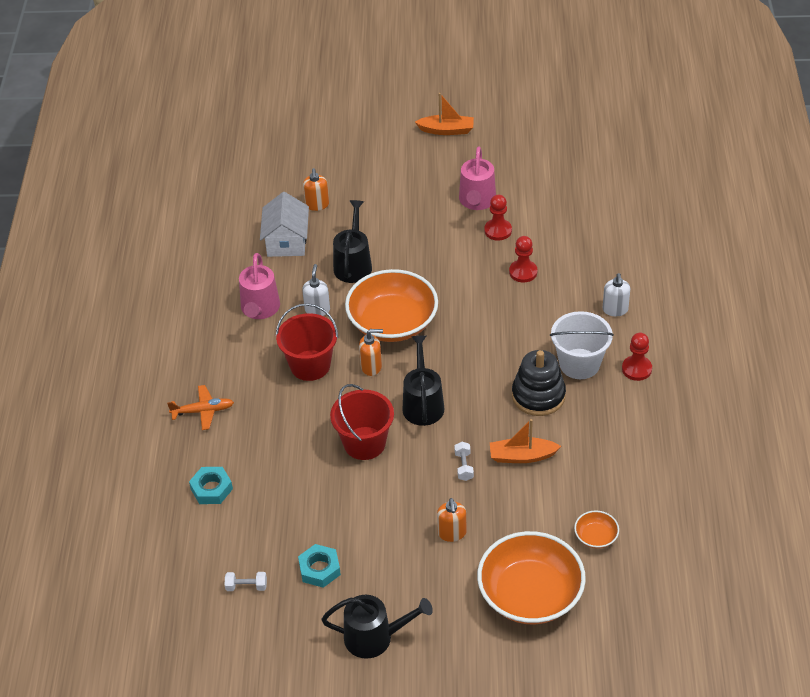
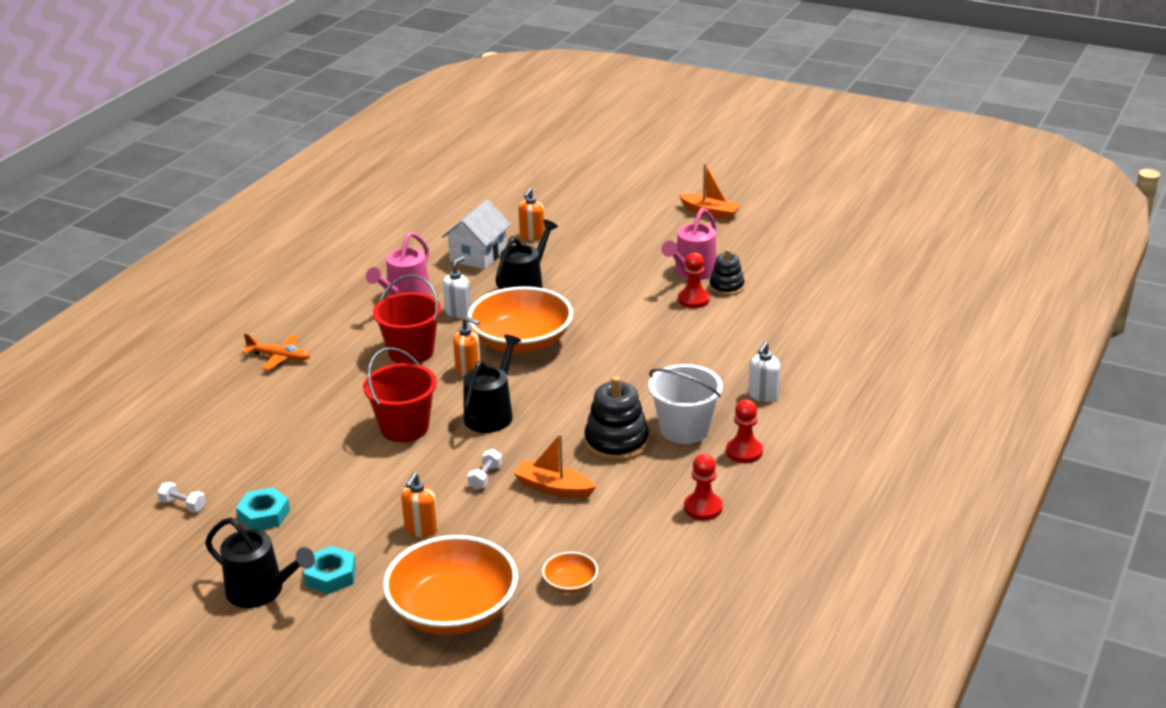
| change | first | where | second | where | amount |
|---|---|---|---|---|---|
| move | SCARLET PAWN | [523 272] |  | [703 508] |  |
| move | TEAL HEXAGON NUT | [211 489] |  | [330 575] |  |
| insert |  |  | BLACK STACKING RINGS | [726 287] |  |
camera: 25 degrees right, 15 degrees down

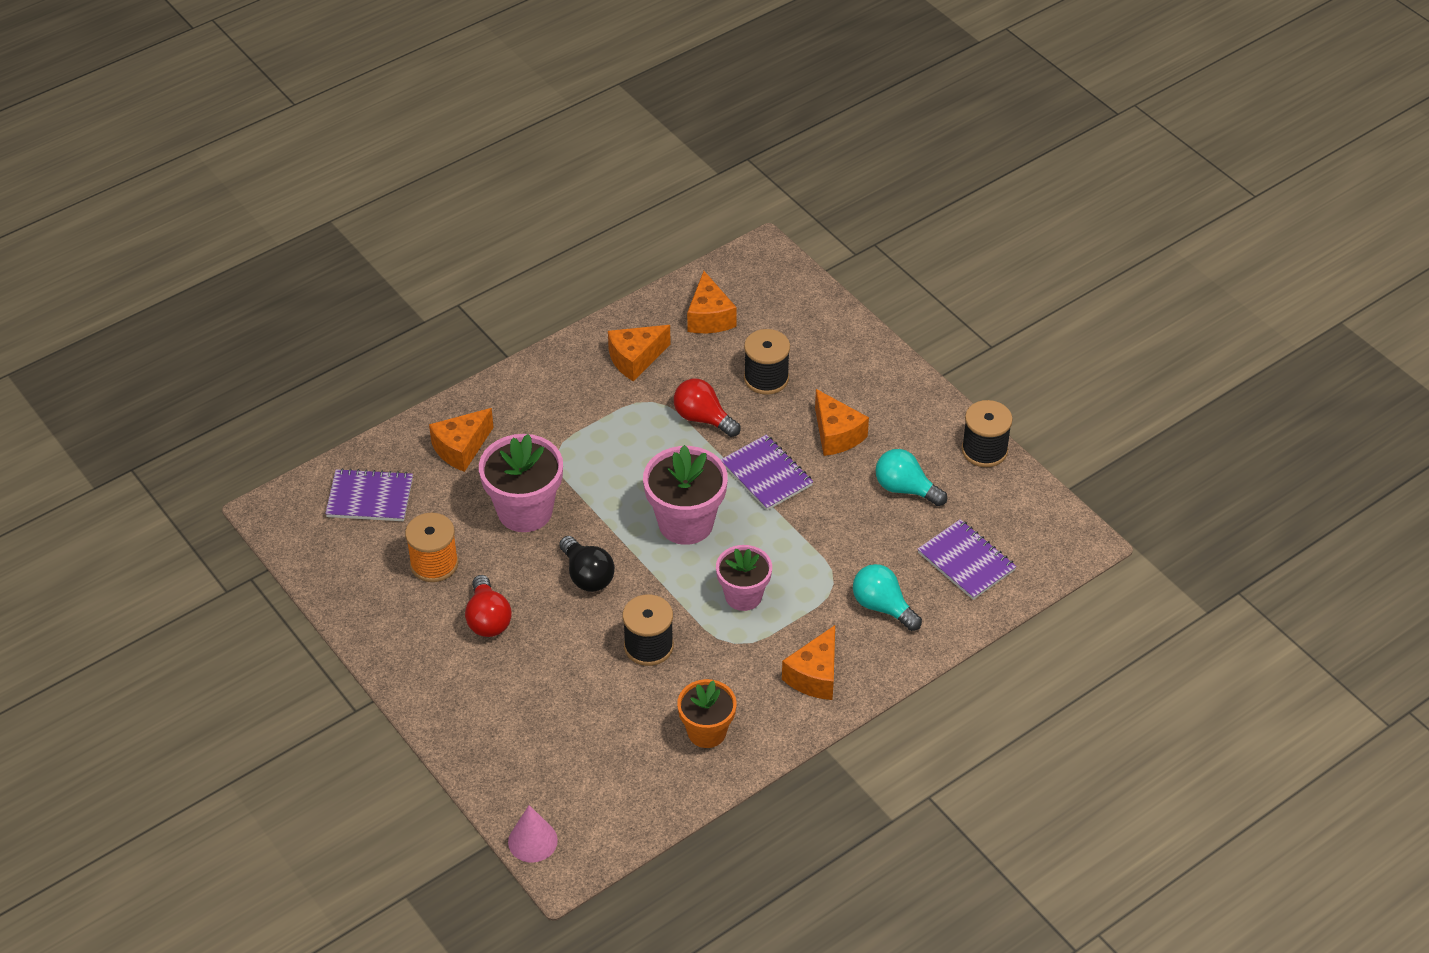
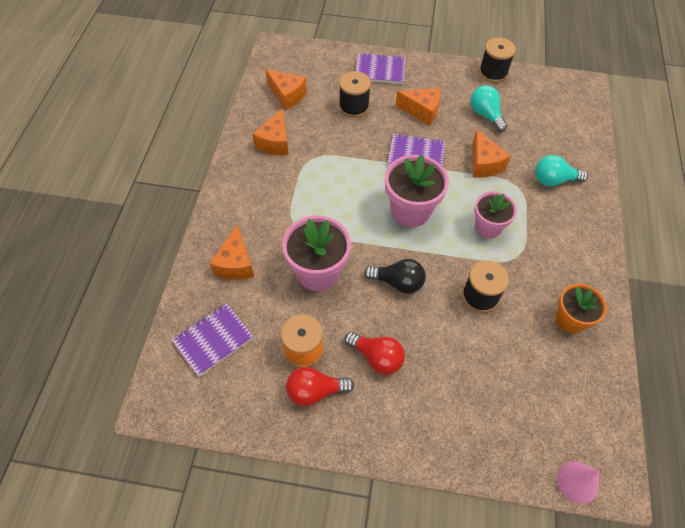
| change | first | where | second | where | amount |
|---|---|---|---|---|---|
| move | SCARLET LIGHT BULB | [703 418] |  | [315 391] |  |
| rotate | TEAL LIGHT BULB | [905 489] |  | [485 115] | 75 degrees clockwise |
| move | VIOLET NOTEBOOK | [966 561] |  | [380 70] |  |
| move | BRIGHT ORANGE CHEESE | [815 675] |  | [484 164] |  |
camera: 45 degrees left, 10 degrees up

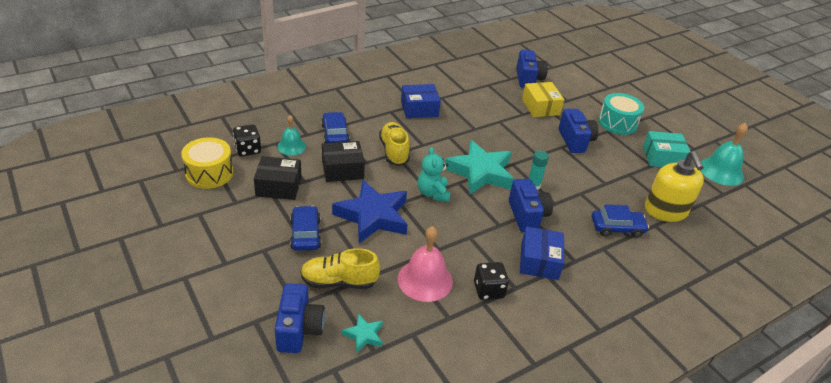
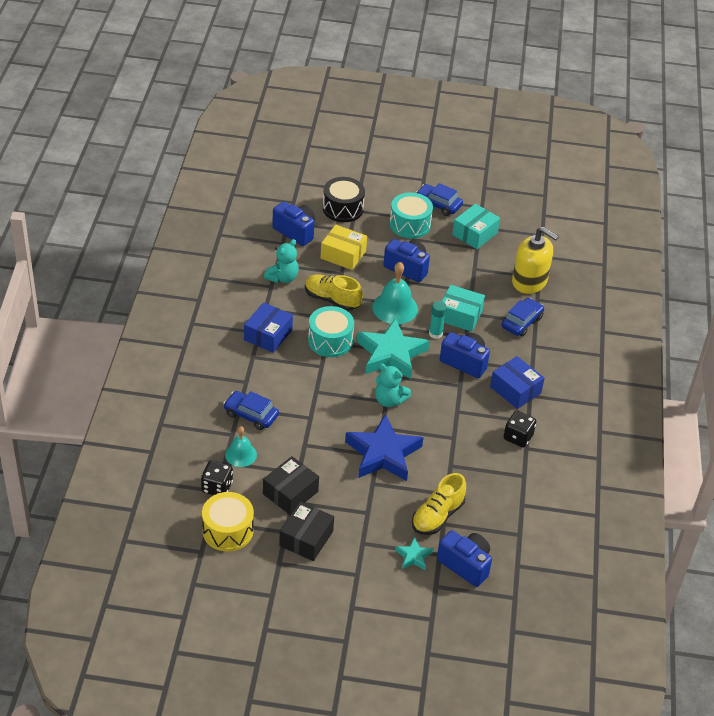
| change | first | where | second | where | amount |
|---|---|---|---|---|---|
| move | GOLDEN SHOE | [394 151] |  | [332 300] |  |
| move | TEAL BELL | [721 171] |  | [395 308] |  |
| move | BLACK PARCEL | [342 169] |  | [306 538] |  |
| move | COBALT CAR | [305 234] |  | [438 204] |  |
| delete | ROSY BELL | [425 280] |  |  |  |
| move | TEAL STAR | [364 335] |  | [413 556] |  |
| insert |  |  | BLACK DRUM | [343 209] |  |
| insert |  |  | TEAL TEDDY BEAR | [283 278] |  |
| insert |  |  | TEAL PARCEL | [460 315] |  |
| insert |  |  | TEAL DRUM | [330 341] |  |
camera: 50 degrees left, 5 degrees up

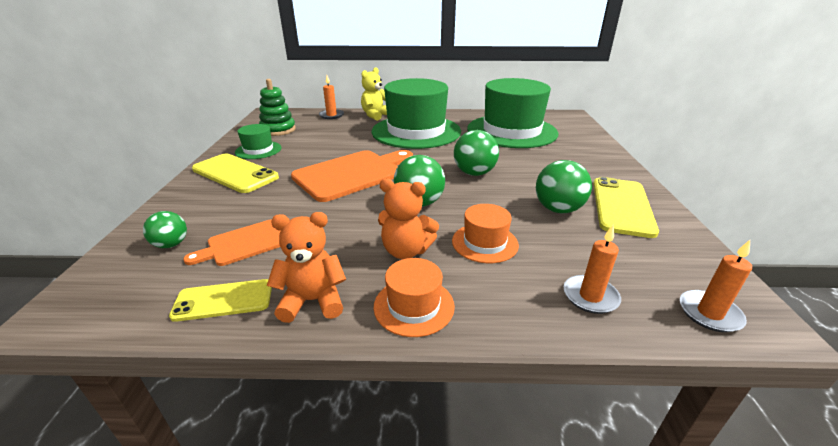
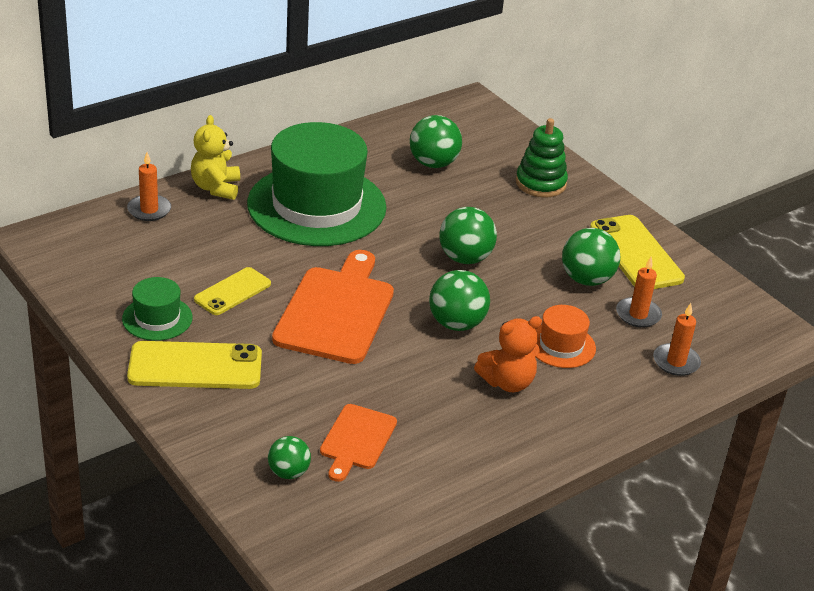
| change | first | where | second | where | amount |
|---|---|---|---|---|---|
| replace | EMERALD TALL HAT | [511 131] | EMERALD SPHERE | [433 163] |  |
| move | EMERALD STACKING RINGS | [278 130] |  | [540 183] |  |
| delete | BRIGHT ORANGE TEDDY BEAR | [313 301] |  |  |  |
| move | BRIGHT ORANGE CANDLE | [709 313] |  | [638 315] |  |
| delete | BRIGHT ORANGE TALL HAT | [414 306] |  |  |  |
| move | GOLDEN PHONE | [223 300] |  | [232 292] |  |
camera: 40 degrees left, 5 degrees up

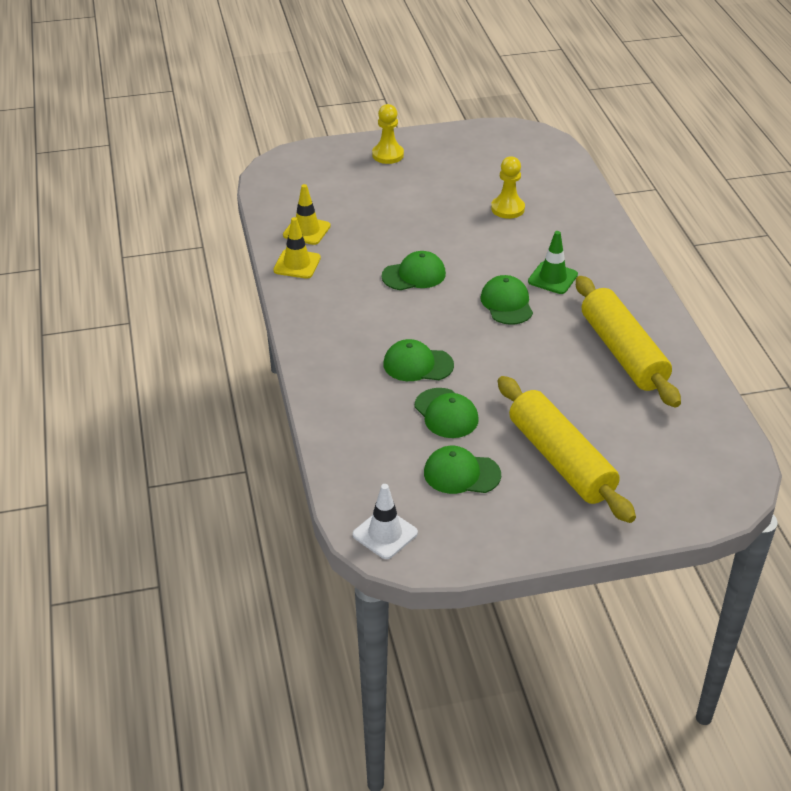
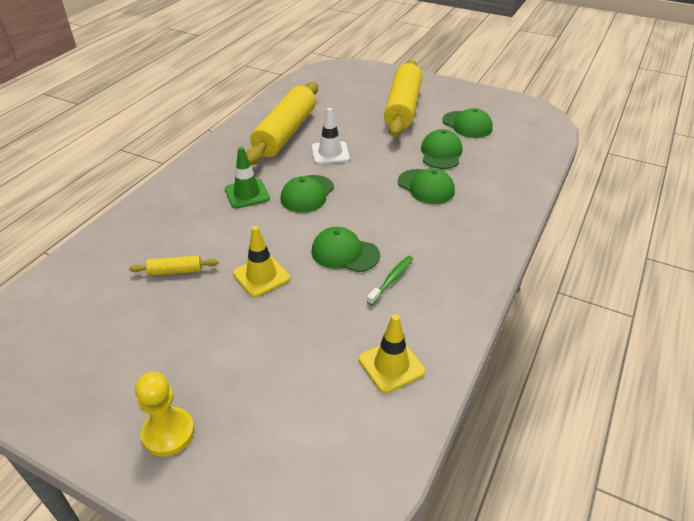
| change | first | where | second | where | amount |
|---|---|---|---|---|---|
| replace | GOLDEN PAWN | [507 209] | GOLDEN ROLLING PIN | [175 271] |  |
| move | GOLDEN SAFETY CONE | [297 264] |  | [261 276] |  |
| move | PURE WHITE SAFETY CONE | [385 534] |  | [330 153] |  |
| insert |  |  | EMERALD TOOTH BRUSH | [391 280] |  |
camera: 140 degrees left, 0 degrees up

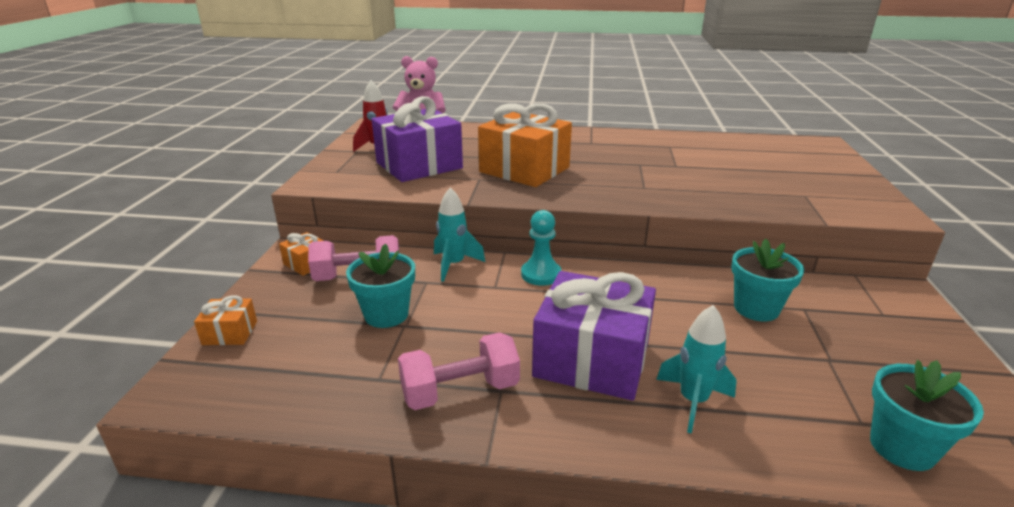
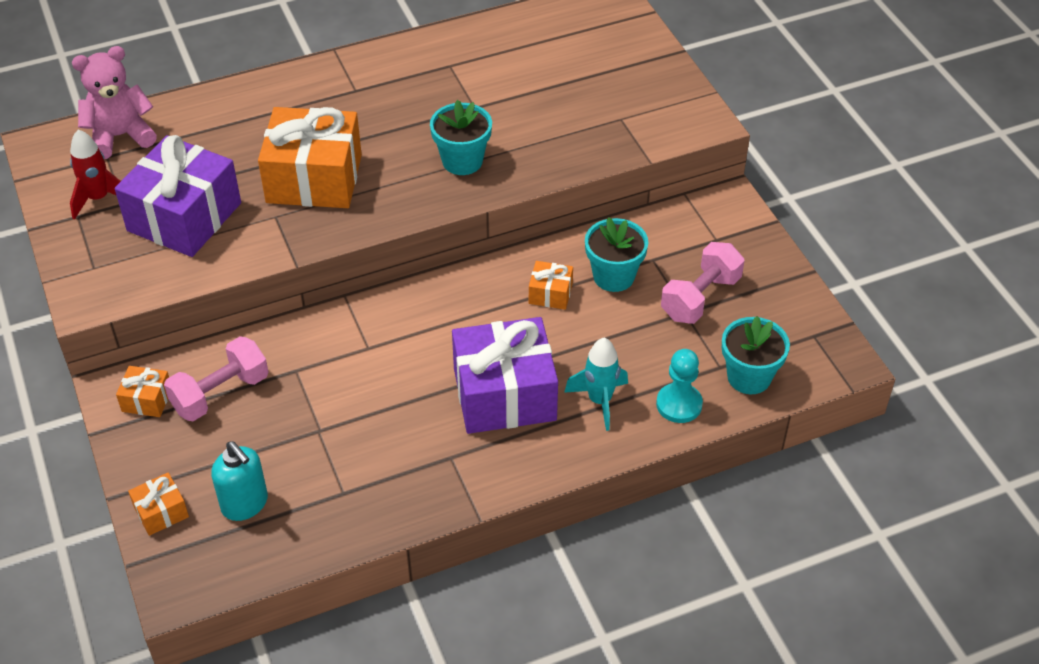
| change | first | where | second | where | amount |
|---|---|---|---|---|---|
| delete | TEAL TOY ROCKET | [454 265] |  |  |  |
| move | TEAL PAWN | [541 274] |  | [679 404] |  |
| move | TEAL POTTED PLANT | [386 315] |  | [462 161] |  |
| move | ROSY FREE WEIGHT | [460 391] |  | [700 297] |  |
| insert |  |  | BRIGHT ORANGE GIFT | [550 294] |  |
| insert |  |  | TEAL SOAP PUMP | [245 504] |  |
camera: 30 degrees left, 20 degrees up

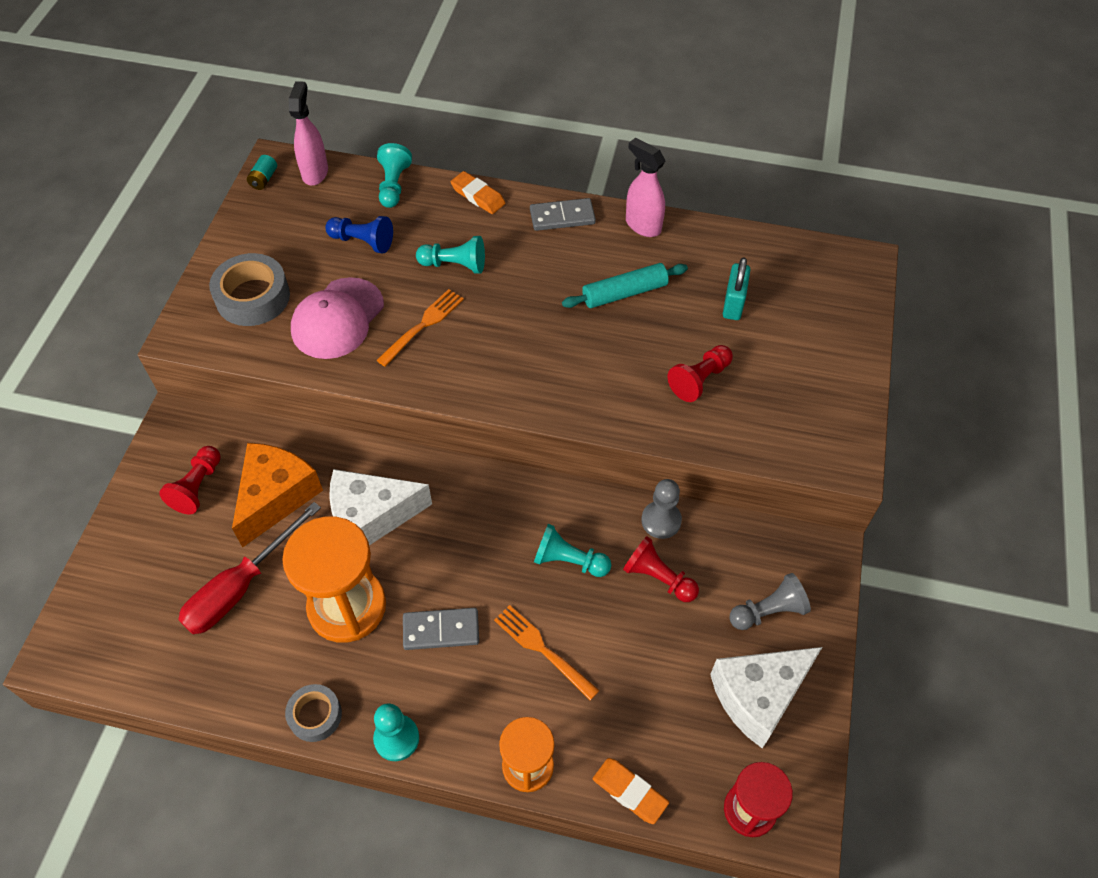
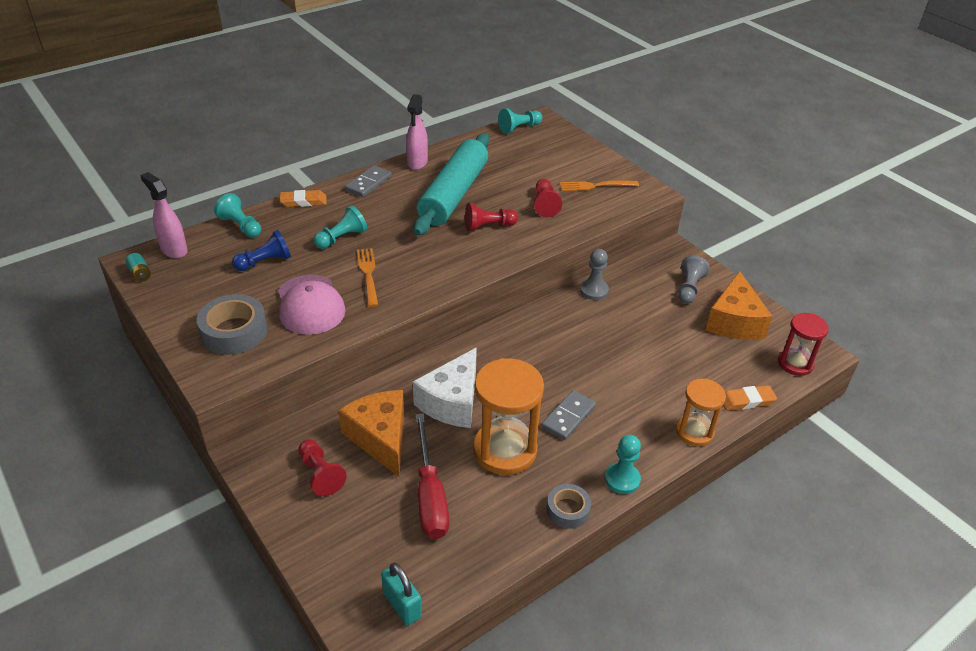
| change | first | where | second | where | amount |
|---|---|---|---|---|---|
| rotate | ROSY SPRAYER | [642 225] |  | [417 163] | 75 degrees counterclockwise |
| move | TEAL LOCK | [733 304] |  | [402 605] |  |
| resize | TEAL ROLLING PIN | [624 293] |  | [454 194] | x1.88 |
| move | TEAL PAWN | [569 561] |  | [519 128] |  |
| move | SCARLET PAWN | [658 578] |  | [488 226] |  |
| move | BRIGHT ORANGE DINNER FORK | [542 649] |  | [595 186] |  |
| recolor | PURE WHITE CHEESE | [758 696] | BRIGHT ORANGE CHEESE | [734 321] |  |
camera: 50 degrees left, 15 degrees down

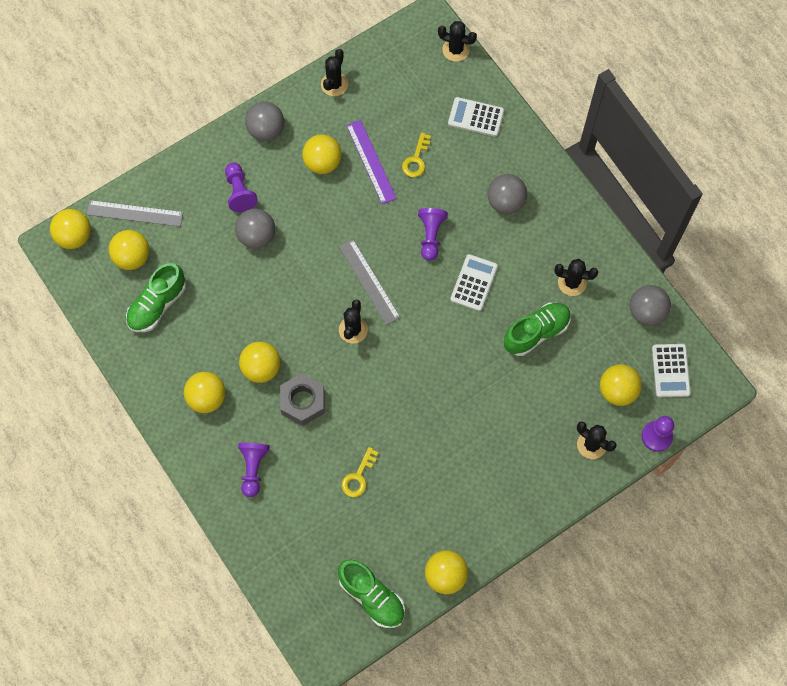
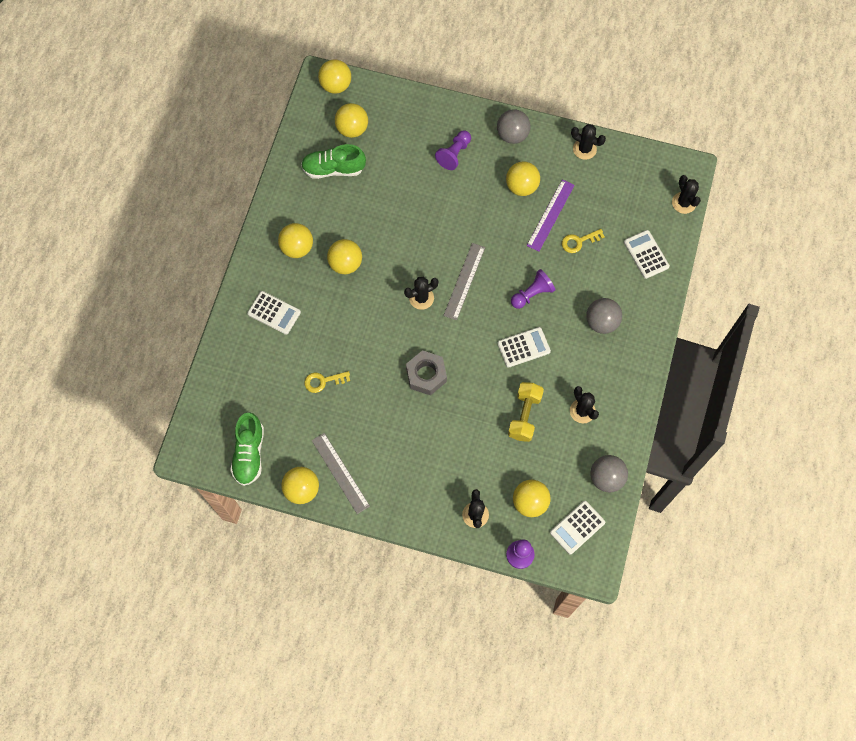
| change | first | where | second | where | amount |
|---|---|---|---|---|---|
| rotate | BLACK CACTUS | [334 84] |  | [584 149] | 45 degrees clockwise |
| move | ASH-GREY RULER | [135 213] |  | [340 473] |  |
| delete | ASH-GREY SPHERE | [257 236] |  |  |  |
| replace | EMERALD SHOE | [536 332] | GOLDEN FREE WEIGHT | [524 415] |  |
| move | ASH-GREY HEXAGON NUT | [303 402] |  | [426 375] |  |
| replace | VIOLET PAWN | [253 468] | PURE WHITE POCKET CALCULATOR | [274 313] |  |
camera: 50 degrees right, 0 degrees up

